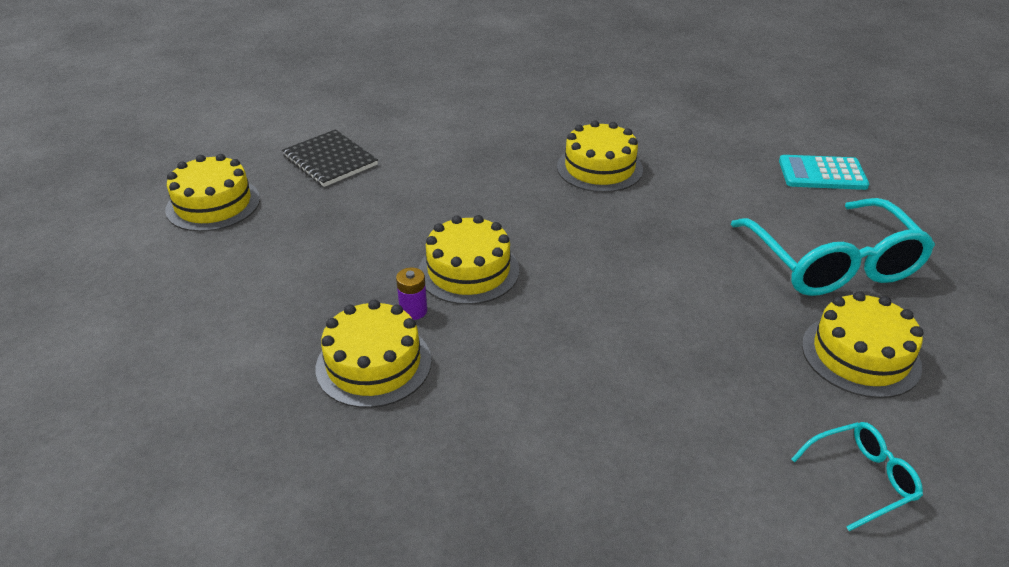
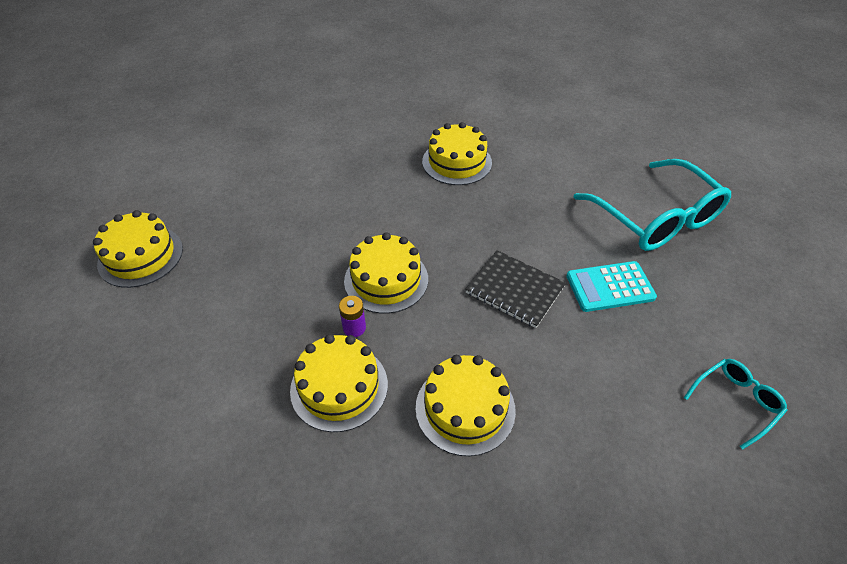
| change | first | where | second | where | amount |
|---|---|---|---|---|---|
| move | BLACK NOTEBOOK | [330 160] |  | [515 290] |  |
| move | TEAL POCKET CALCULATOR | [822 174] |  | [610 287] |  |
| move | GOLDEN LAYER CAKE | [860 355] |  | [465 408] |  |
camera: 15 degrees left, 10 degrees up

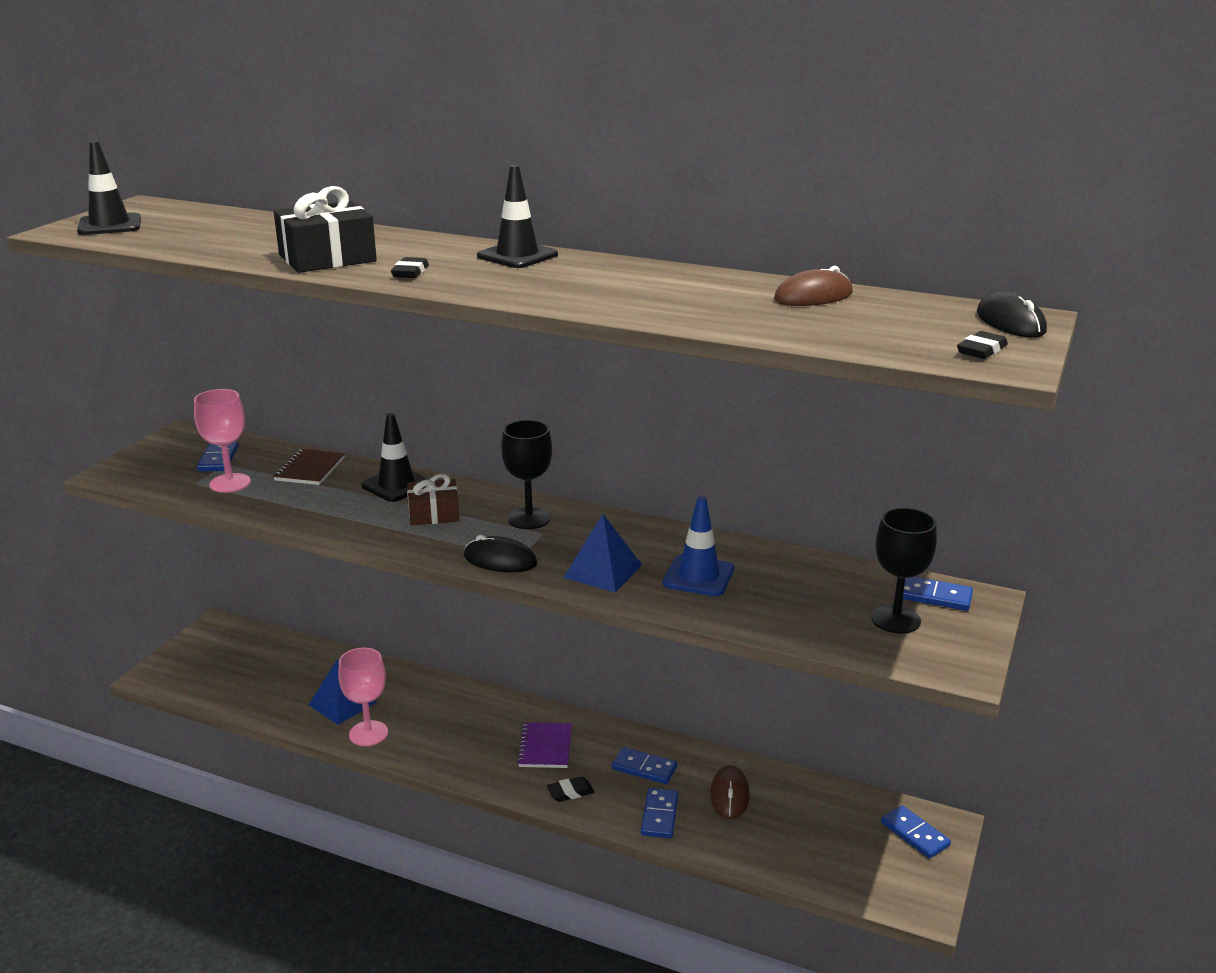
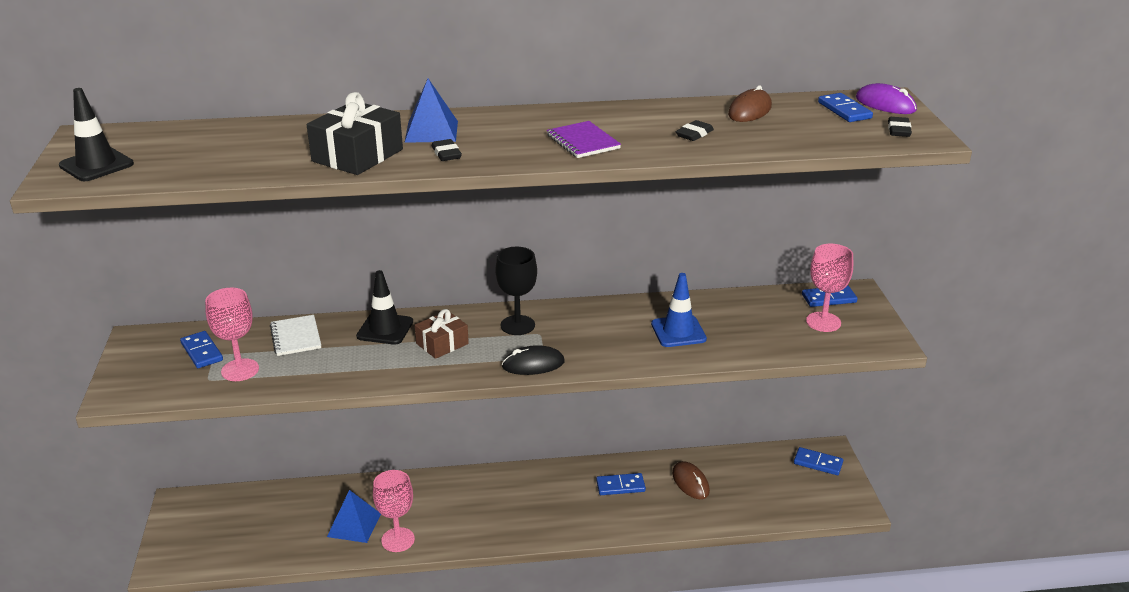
| change | first | where | second | where | amount |
|---|---|---|---|---|---|
| delete | BLACK SAFETY CONE | [517 256] |  |  |  |
| recolor | BLACK COMPUTER MOUSE | [1010 322] | VIOLET COMPUTER MOUSE | [885 104] |  |
| recolor | BROWN NOTEBOOK | [310 469] | PURE WHITE NOTEBOOK | [296 337] |  |
| recolor | BLACK CHALICE | [895 619] | ROSY CHALICE | [823 322] |  |
| move | COBALT SOLID PYRAMID | [603 571] |  | [431 131] |  |
| move | VIOLET NOTEBOOK | [545 747] |  | [583 142] |  |
| move | BLACK ERASER | [570 792] |  | [694 134] |  |
| move | COBALT DOMINO TILE | [659 815] |  | [844 110] |  |
camera: 30 degrees left, 5 degrees up

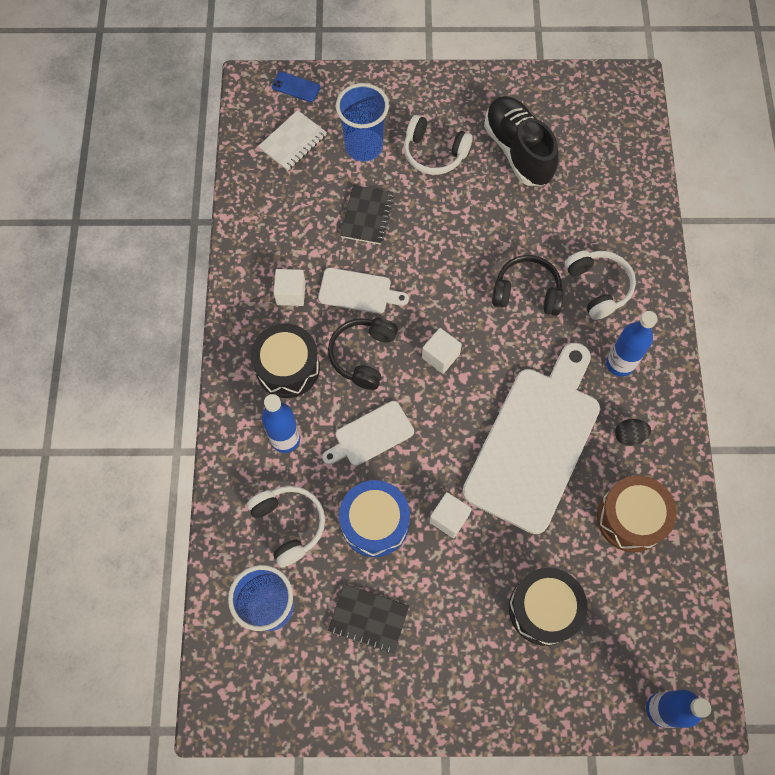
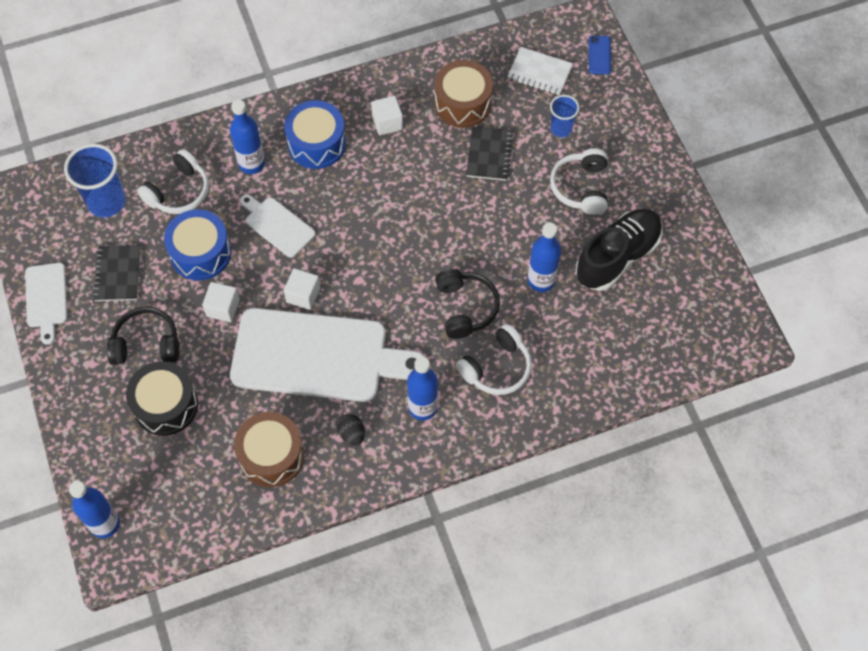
| change | first | where | second | where | amount |
|---|---|---|---|---|---|
| resize | COBALT CUP | [364 147] |  | [561 129] | x0.58 |
| rotate | BLACK NOTEBOOK | [367 216] |  | [489 155] | 75 degrees counterclockwise |
| move | PURE WHITE BREAD BOARD | [358 291] |  | [46 298] |  |
| move | BLACK OVER-EAR HEADPHONES | [363 355] |  | [146 344] |  |
| recolor | BLACK DRUM | [287 367] | COBALT DRUM | [316 143] |  |
| move | PURE WHITE SOLID CUBE | [440 356] |  | [303 295] |  |
| insert |  |  | BROWN DRUM | [463 103] |  |
| insert |  |  | COBALT FLASK | [541 280] |  |
camera: 70 degrees right, 5 degrees down

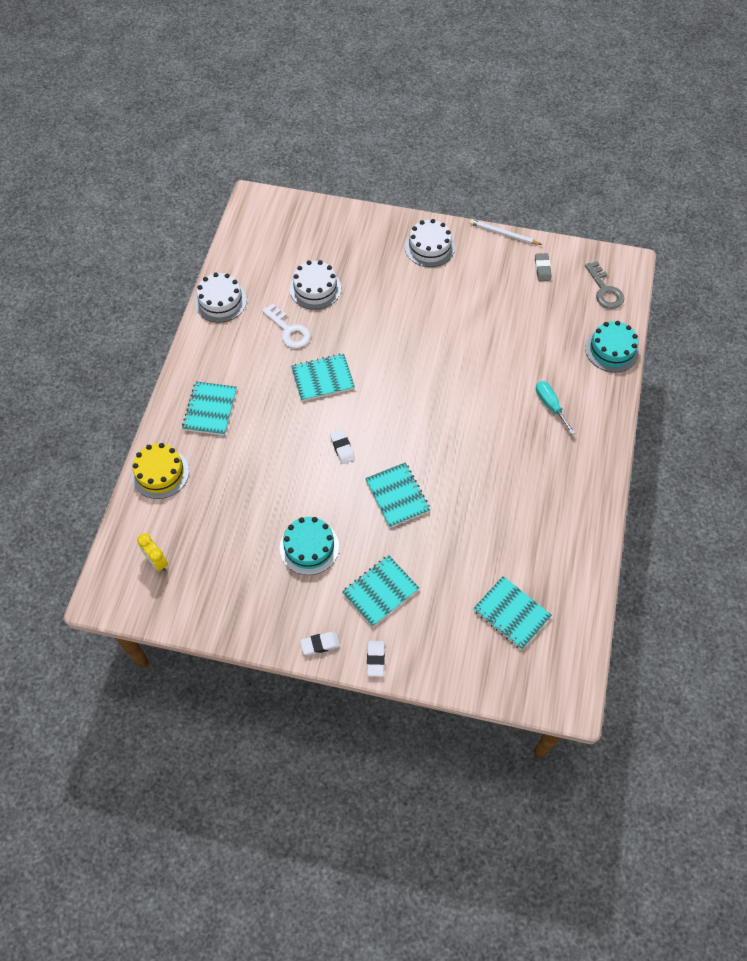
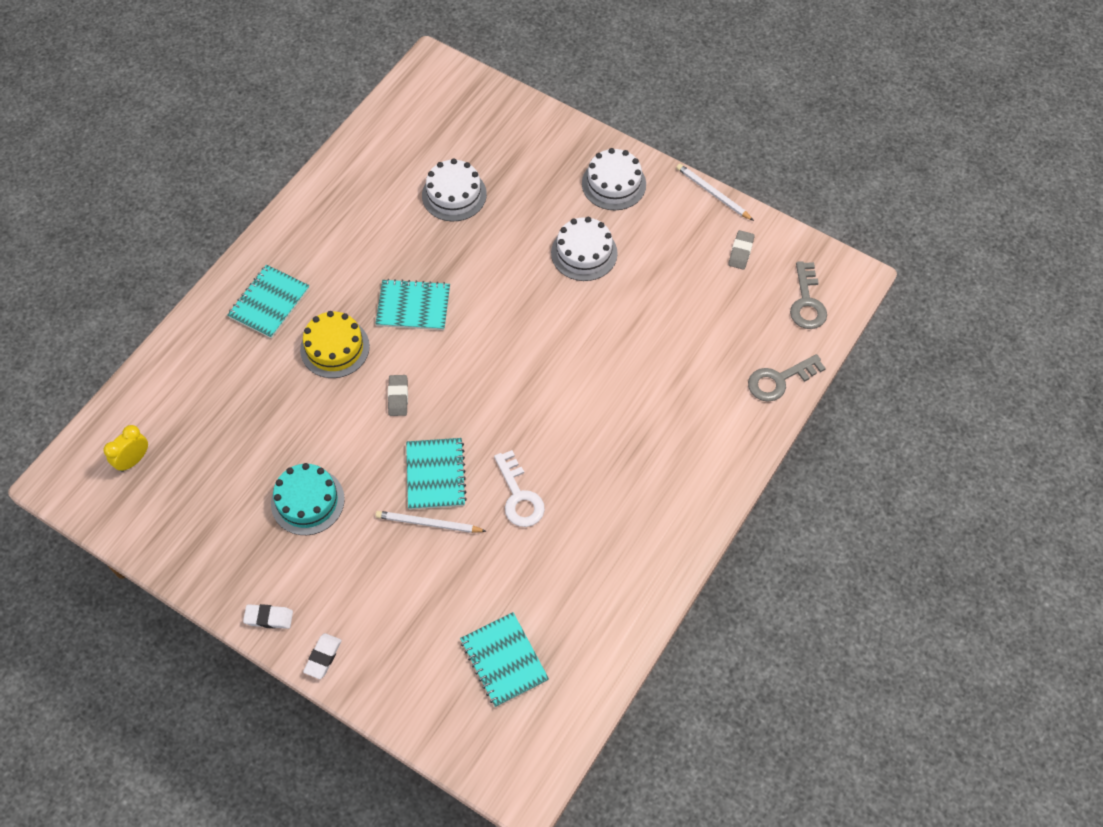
| change | first | where | second | where | amount |
|---|---|---|---|---|---|
| move | PURE WHITE LAYER CAKE | [220 301] |  | [584 253] |  |
| move | PURE WHITE LATCHKEY | [289 330] |  | [519 496] |  |
| replace | TEAL LAYER CAKE | [611 350] | ASH-GREY LATCHKEY | [779 380] |  |
| delete | TEAL SCREWDRIVER | [550 405] |  |  |  |
| recolor | PURE WHITE ERASER | [342 448] | ASH-GREY ERASER | [398 397] |  |
| move | GOLDEN LAYER CAKE | [160 473] |  | [335 348] |  |
| rotate | GOLDEN ALARM CLOCK | [157 561] |  | [133 460] | 60 degrees clockwise |
| delete | TEAL NOTEBOOK | [380 591] |  |  |  |
| insert |  |  | PURE WHITE WOODEN PENCIL | [428 523] |  |
camera: 20 degrees right, 0 degrees up

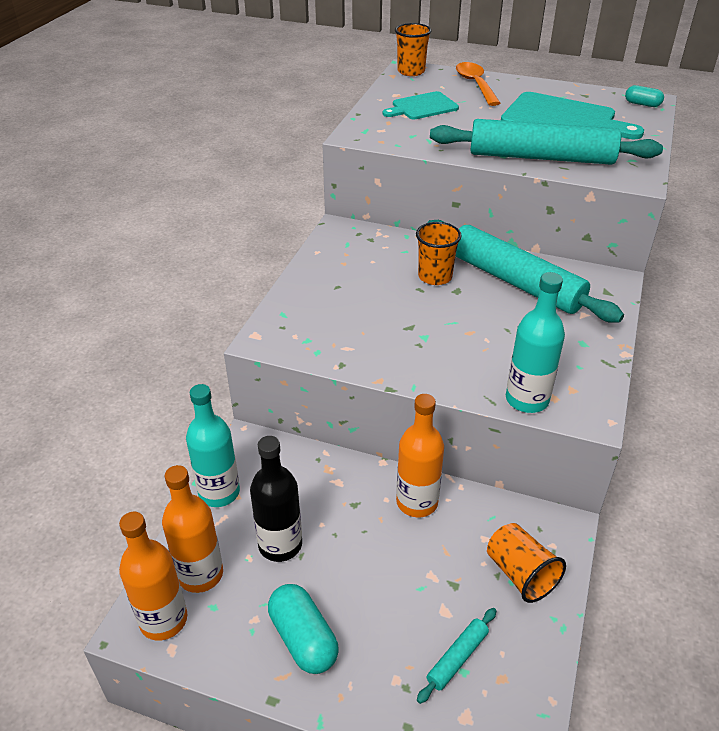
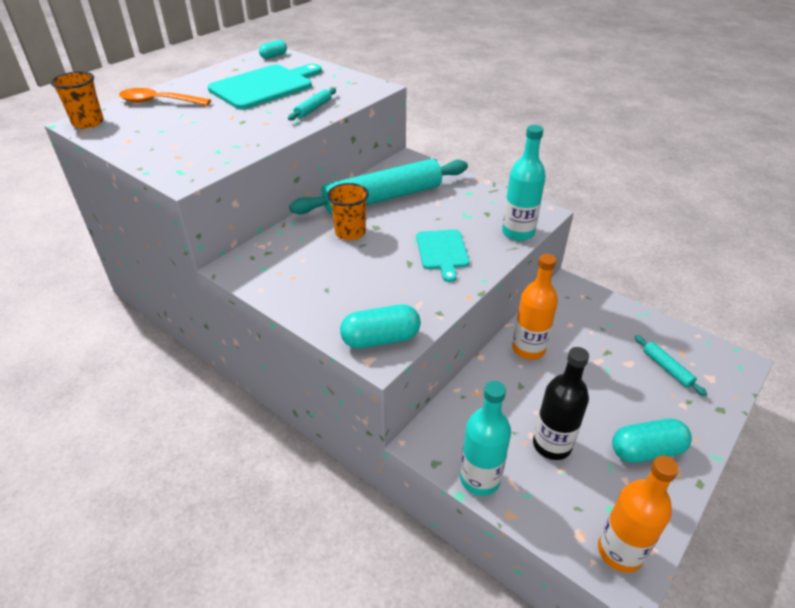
| change | first | where | second | where | amount |
|---|---|---|---|---|---|
| move | TEAL BREAD BOARD | [422 107] |  | [442 252] |  |
| resize | TEAL ROLLING PIN | [541 157] |  | [313 109] | x0.41 |
| delete | BRIGHT ORANGE FLASK | [200 574] |  |  |  |
| delete | BRIGHT ORANGE CUP | [520 574] |  |  |  |
| insert |  |  | TEAL PILL SHAPE | [381 339] |  |
camera: 70 degrees left, 0 degrees up

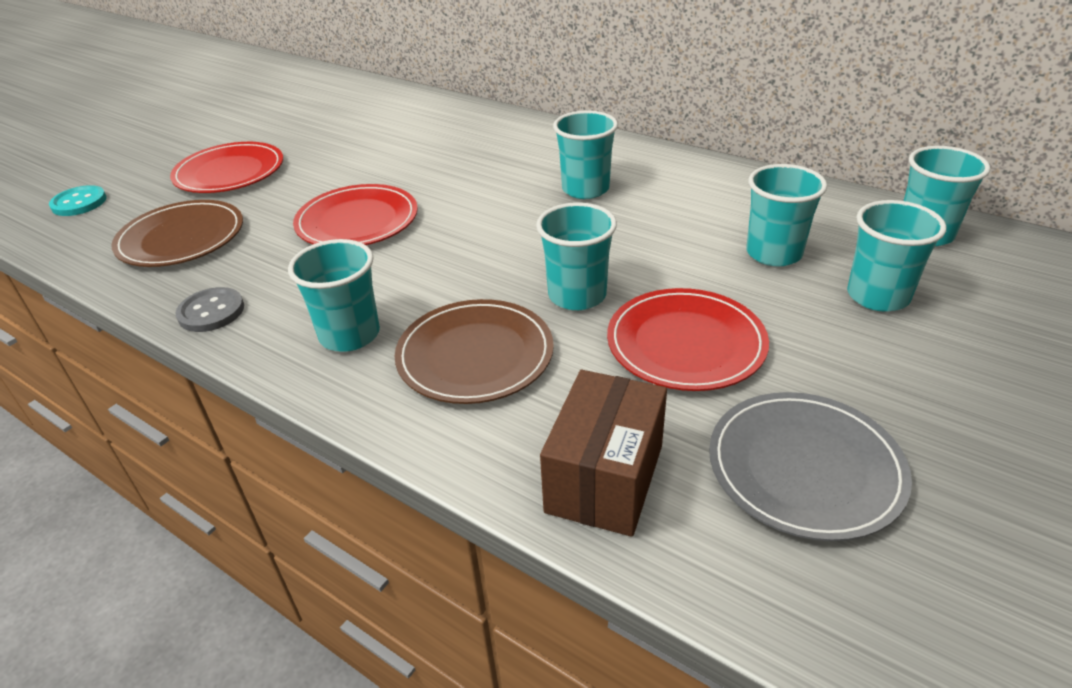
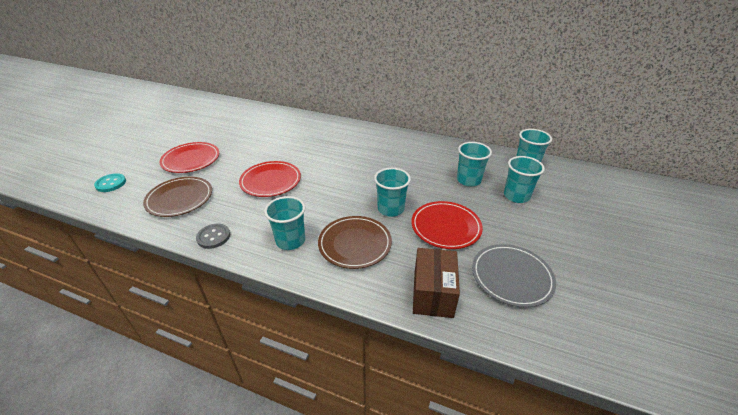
| change | first | where | second | where | amount |
|---|---|---|---|---|---|
| delete | TEAL CUP | [585 189] |  |  |  |
camera: 15 degrees left, 0 degrees up

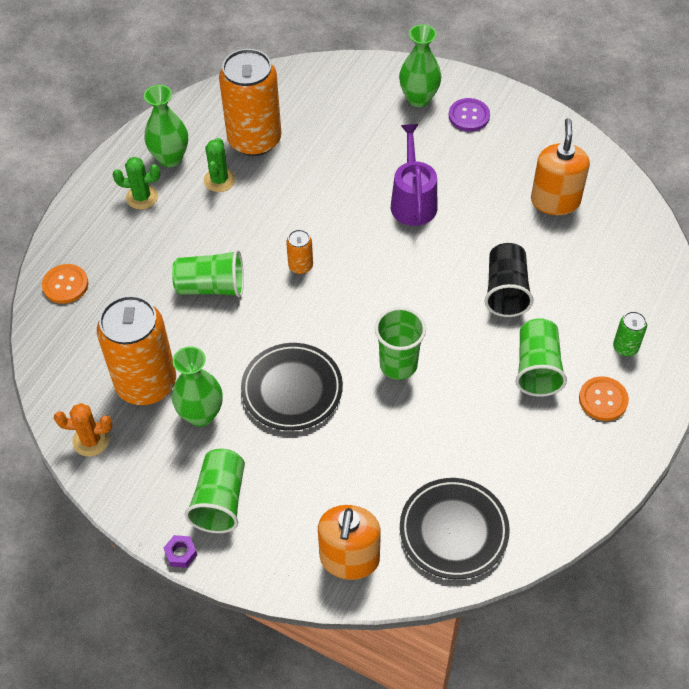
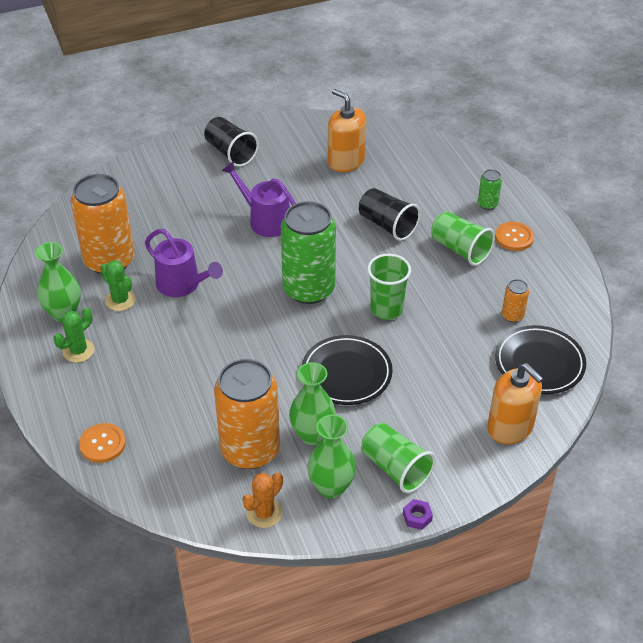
| change | first | where | second | where | amount |
|---|---|---|---|---|---|
| move | EMERALD TALL VASE | [419 99] |  | [331 487] |  |
| replace | VIOLET SEWING BUTTON | [469 116] | BLACK CUP | [231 152] |  |
| move | BRIGHT ORANGE SODA CAN | [300 266] |  | [512 315] |  |
| delete | EMERALD CUP | [211 287] |  |  |  |
| insert |  |  | EMERALD SODA CAN | [308 289] |  |
| insert |  |  | VIOLET WATERING CAN | [182 284] |  |
camera: 50 degrees left, 10 degrees down

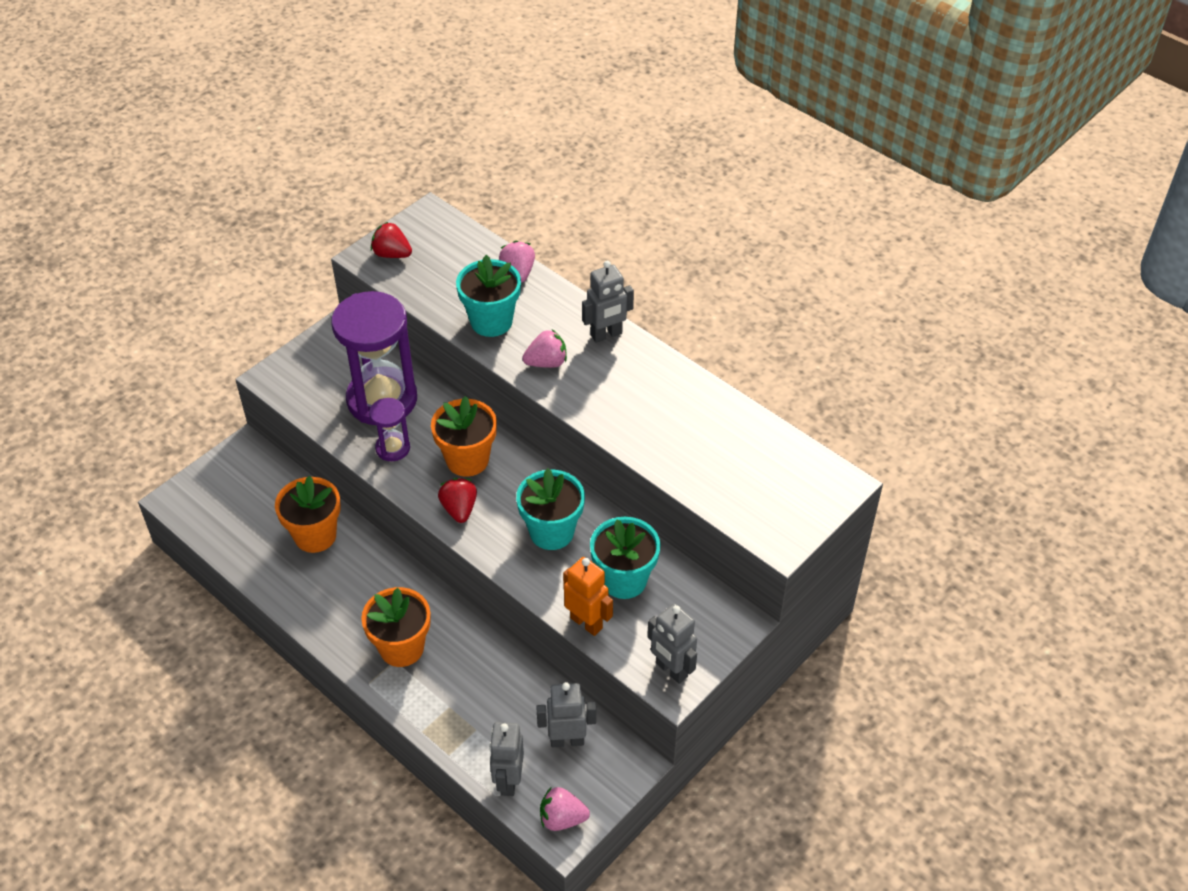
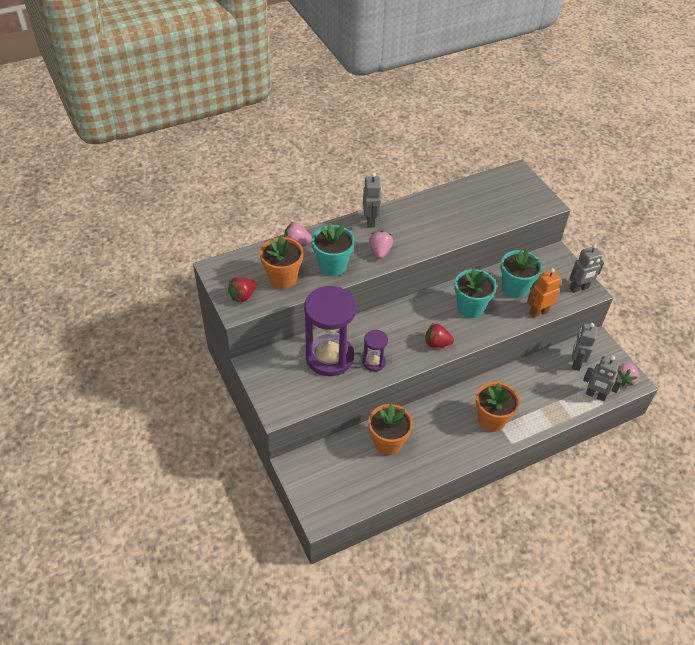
| change | first | where | second | where | amount |
|---|---|---|---|---|---|
| move | BRIGHT ORANGE POTTED PLANT | [467 460] |  | [282 278] |  |
camera: 70 degrees left, 0 degrees up

